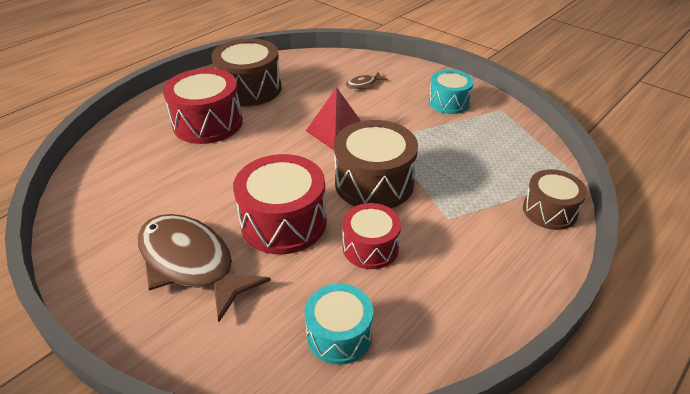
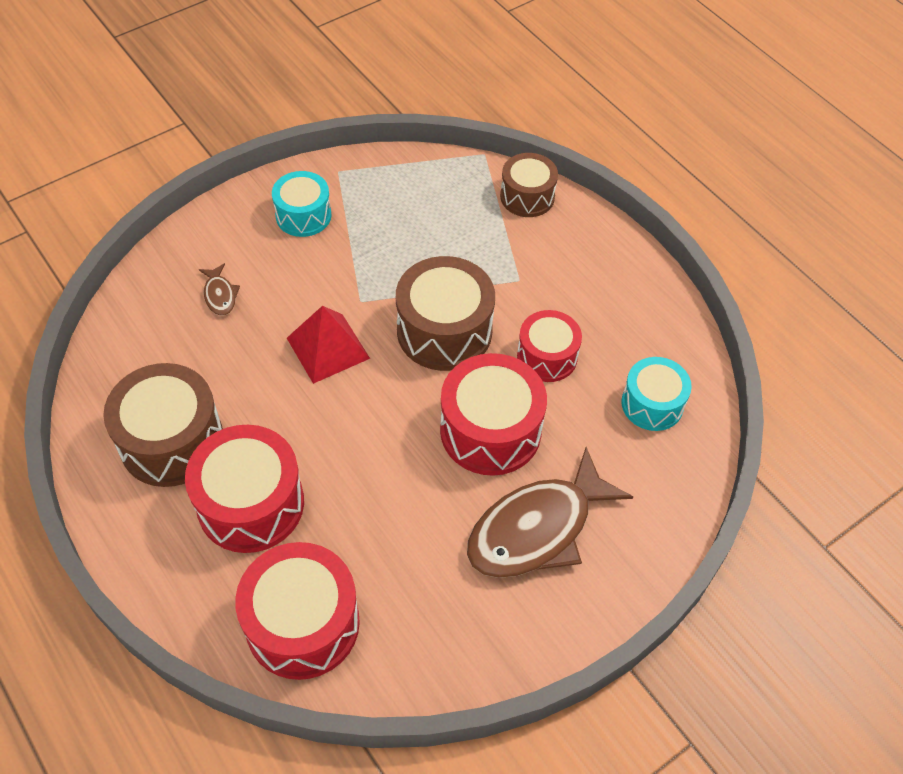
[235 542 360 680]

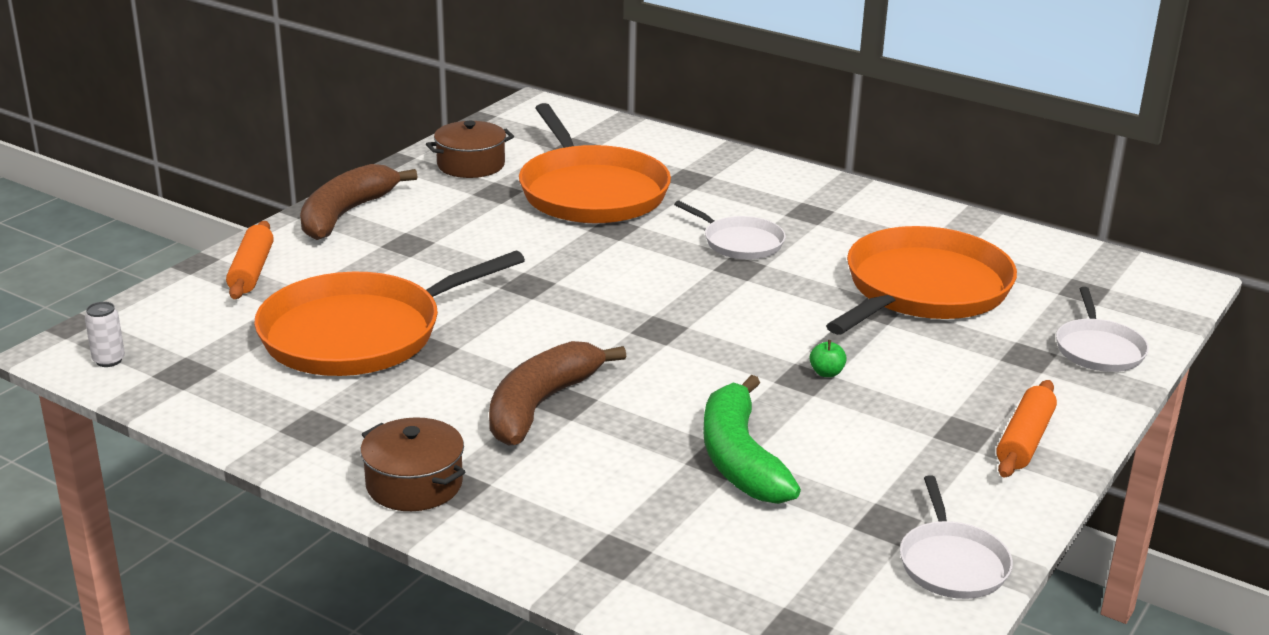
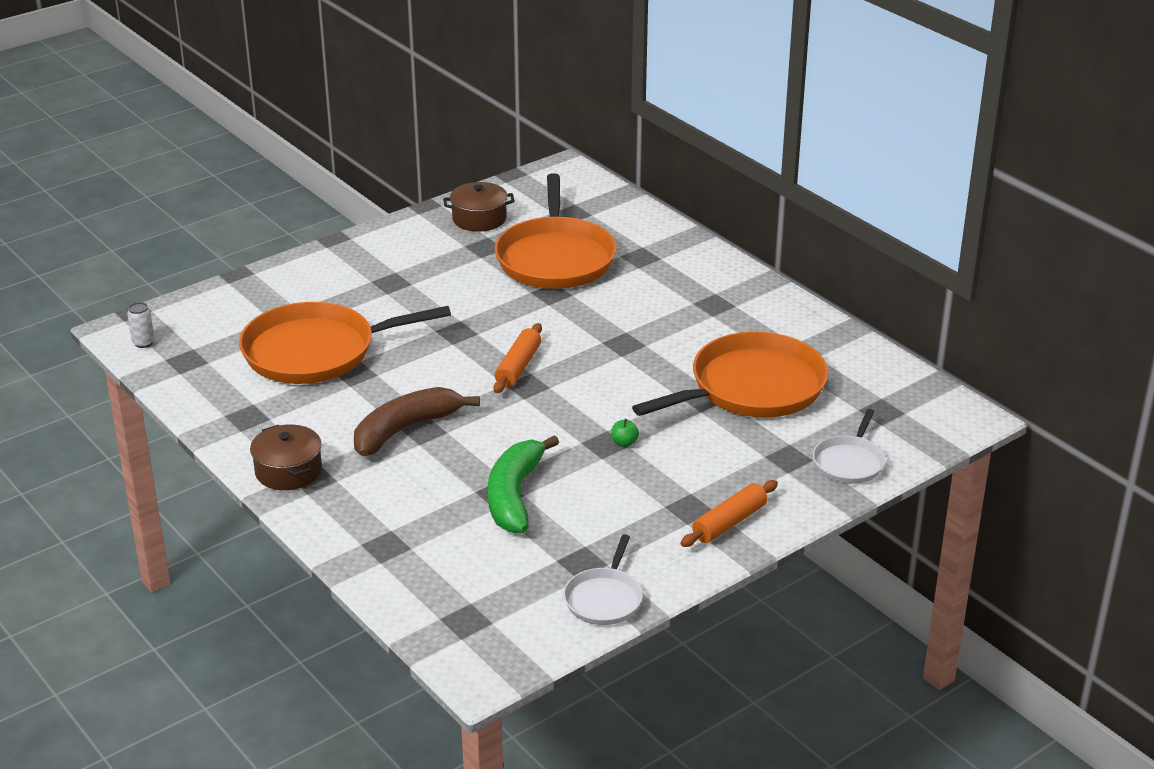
[494 323 542 393]
[300 164 417 240] (first image)
[674 201 786 260] (first image)

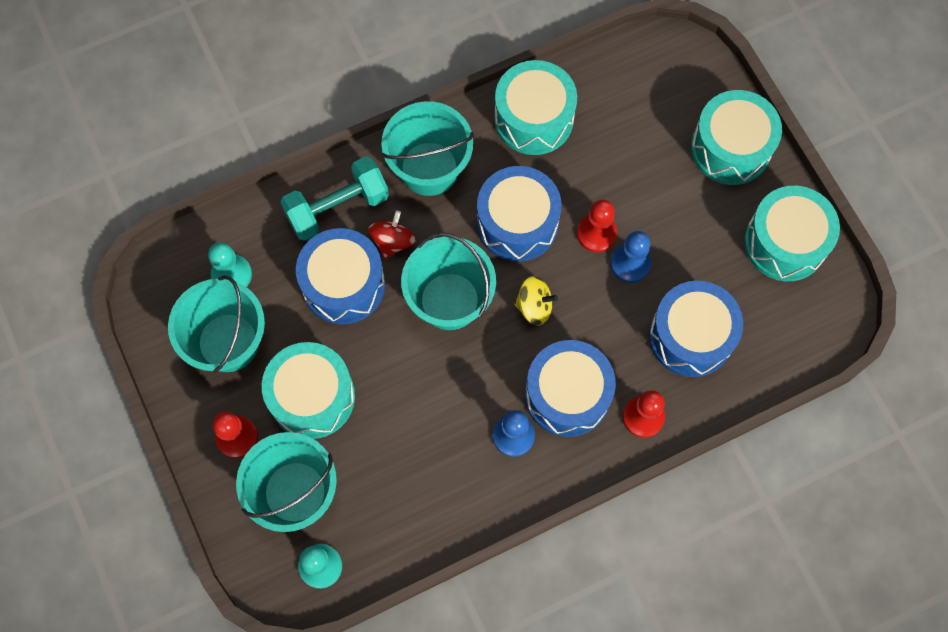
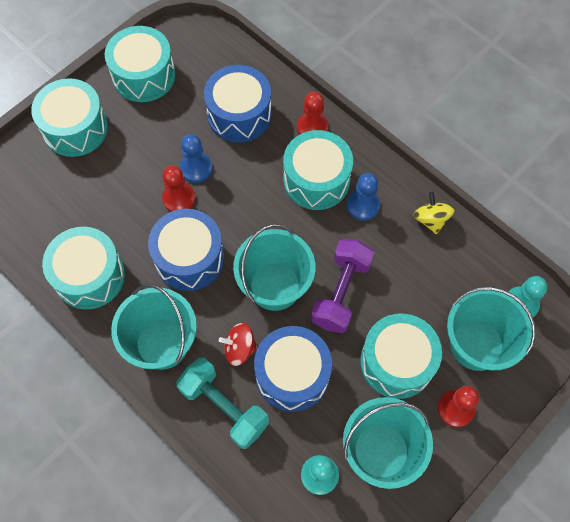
[283 130 353 210]
[311 239 374 333]
[413 192 455 234]

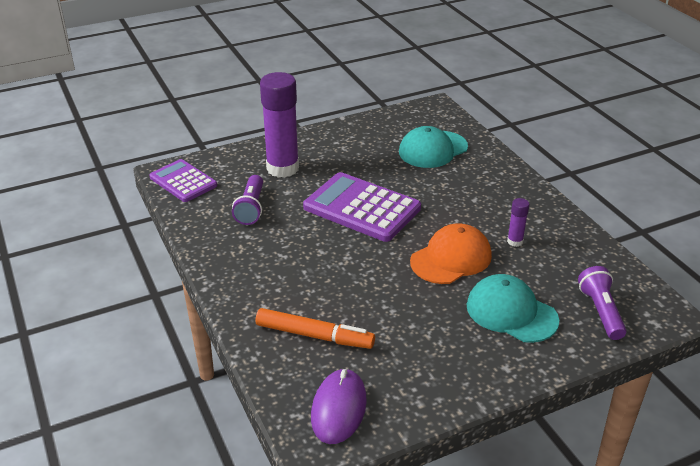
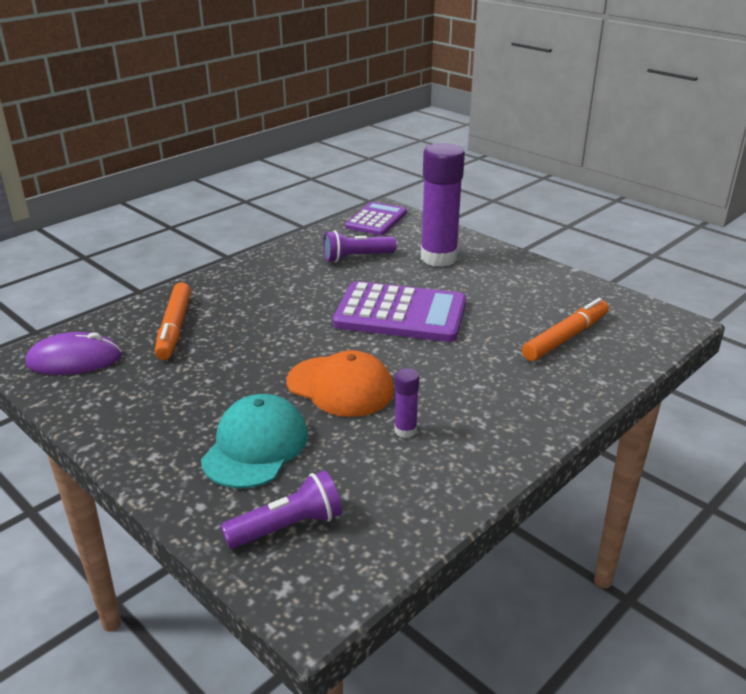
[333 281 466 342]
[522 298 609 361]

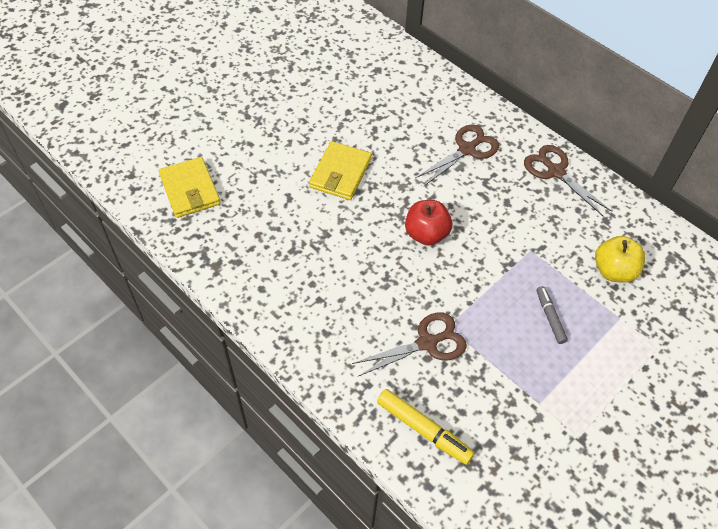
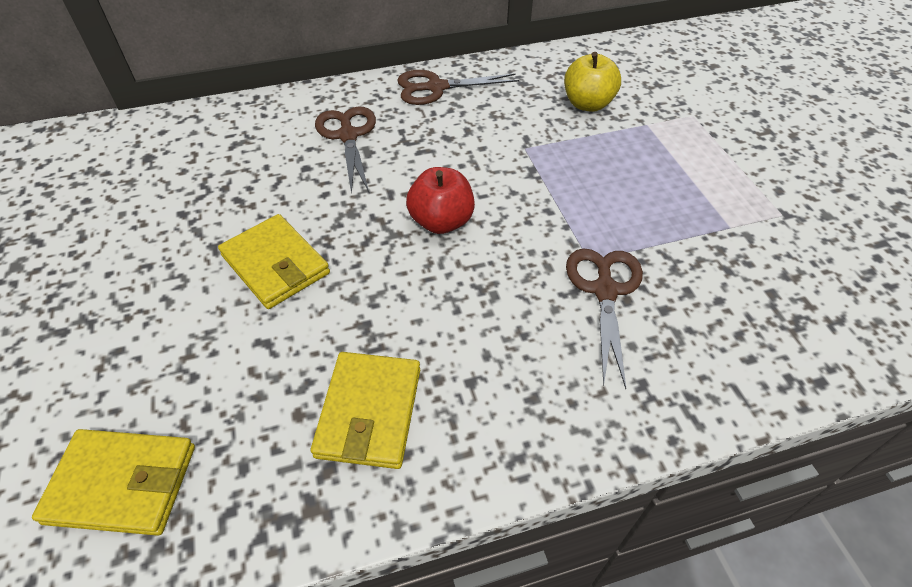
[311 352 420 469]
[377 389 474 465] (first image)
[537 286 568 344] (first image)

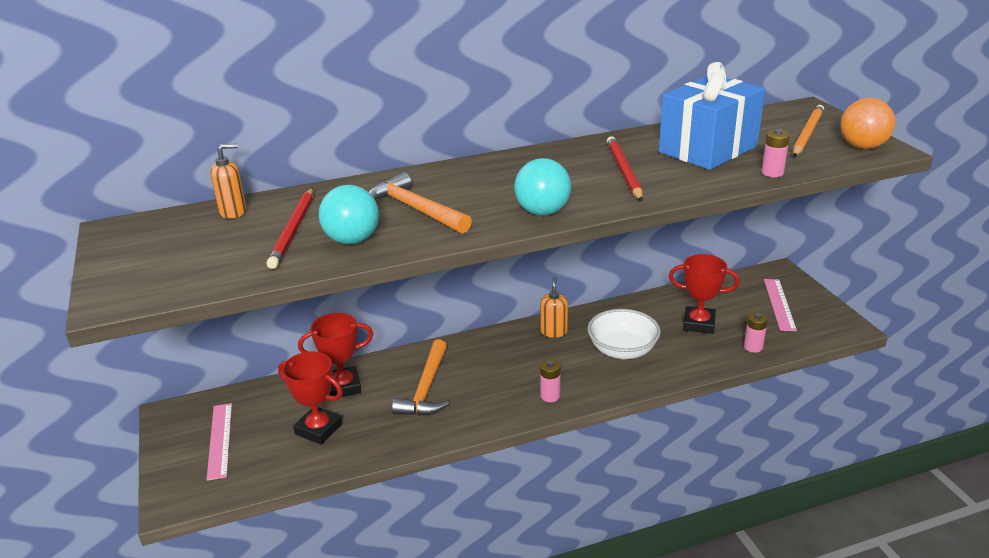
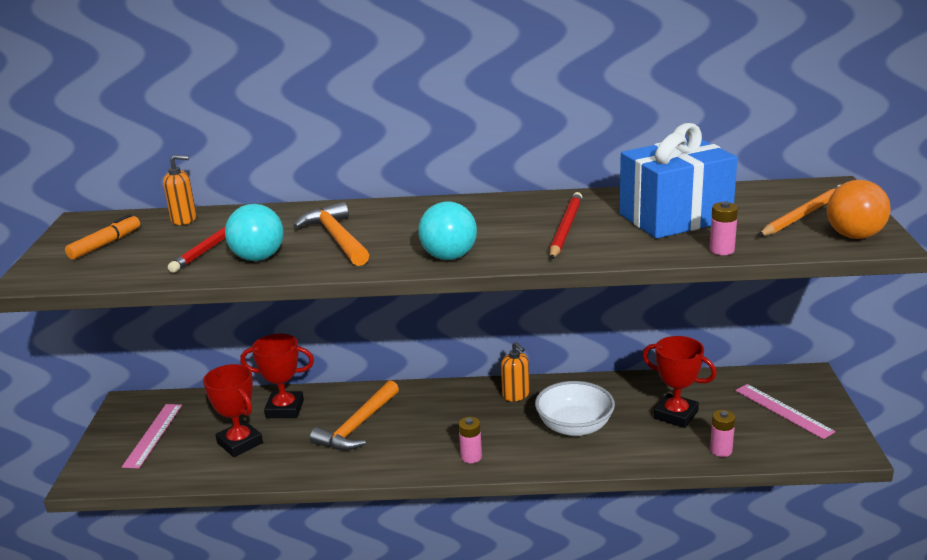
[65 214 140 259]
[501 342 529 401]
[735 384 835 439]

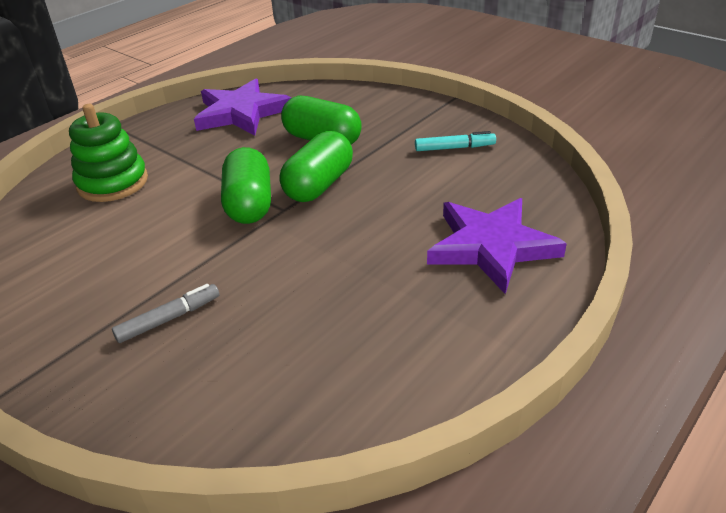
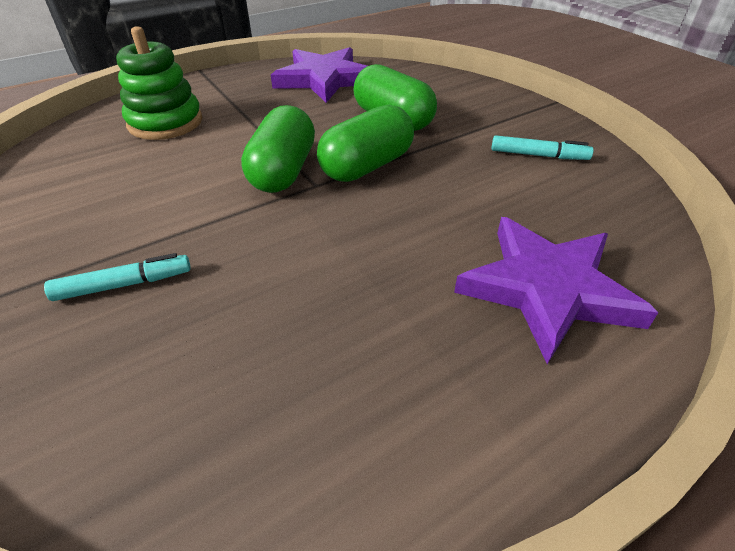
[44 253 191 301]

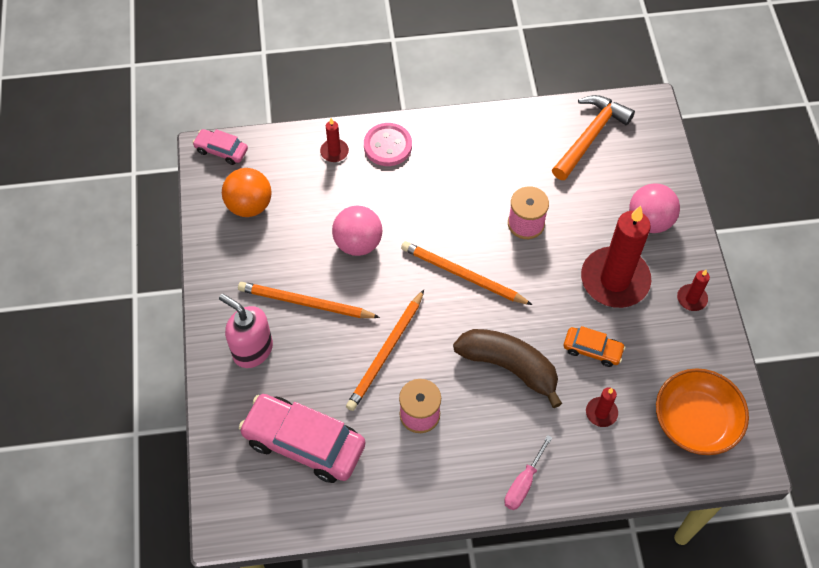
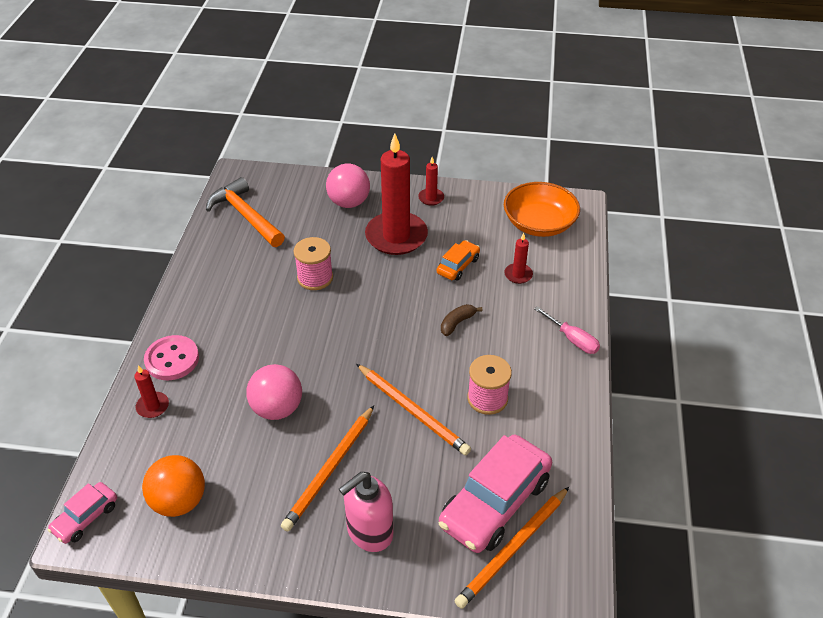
[441 304 483 336]
[455 487 569 609]

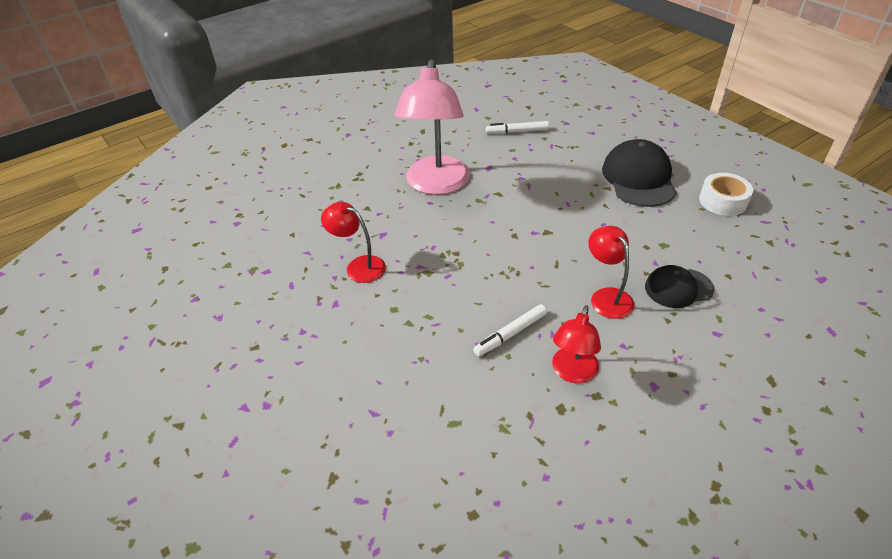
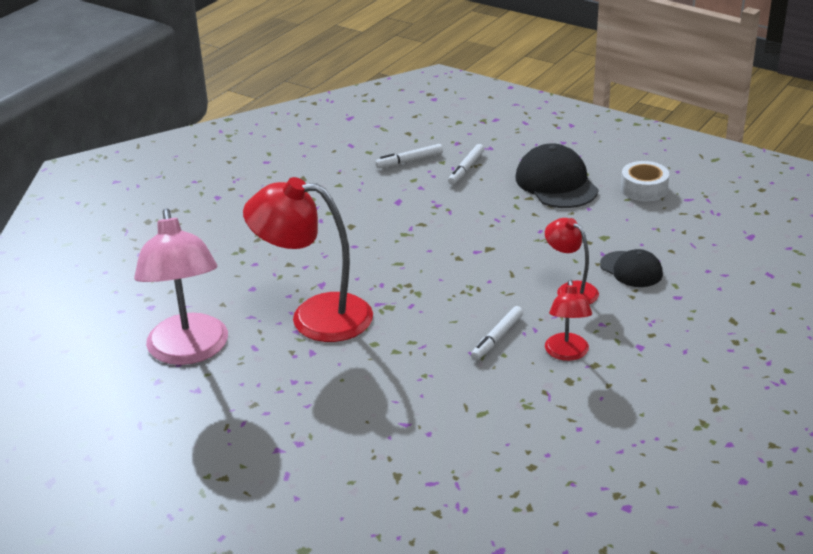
[134 208 228 365]
[243 177 373 342]
[448 144 484 185]
[600 249 663 287]

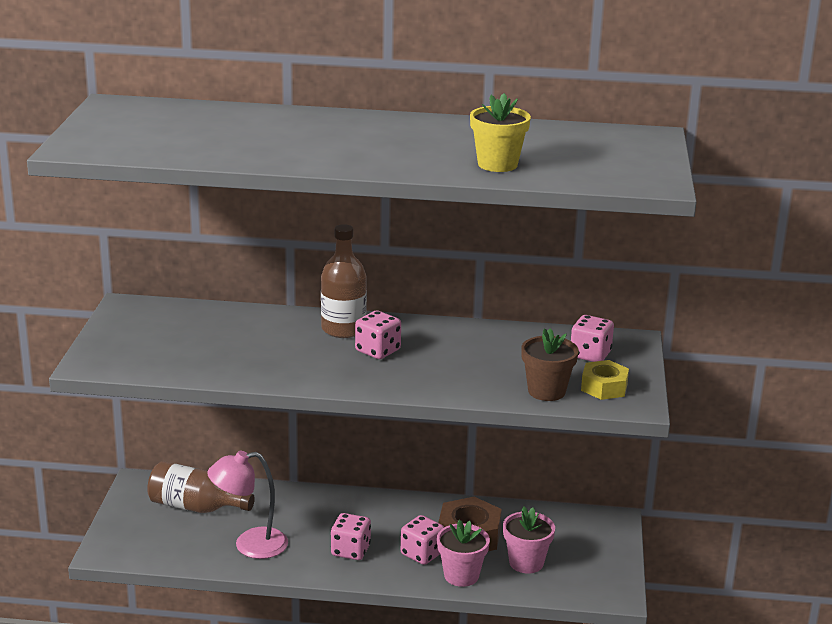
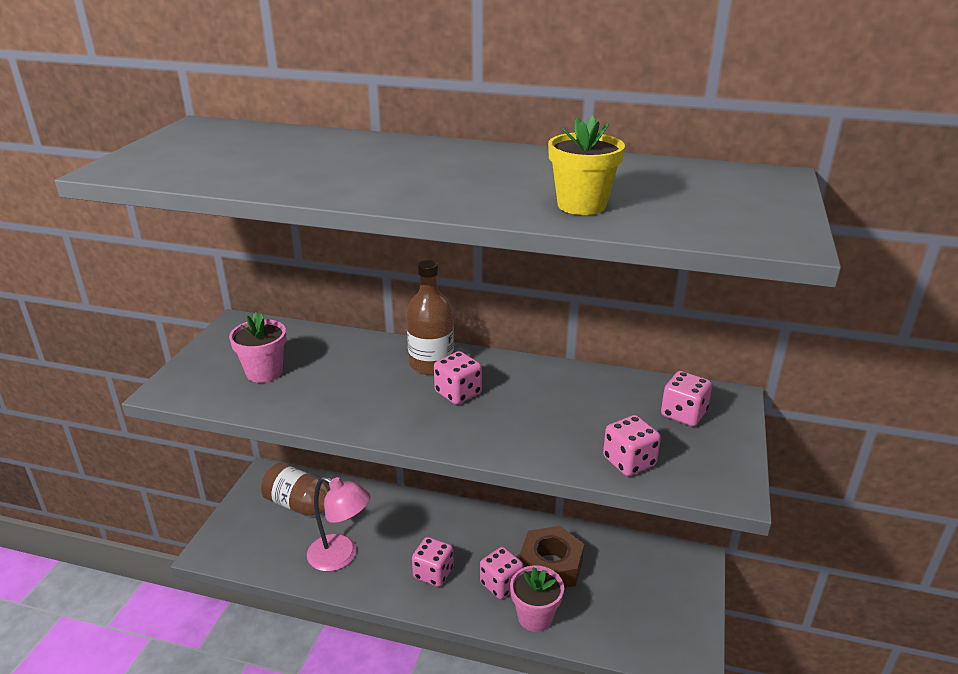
[229 312 286 383]
[307 476 371 572]
[603 415 661 476]
[581 360 629 400] (first image)

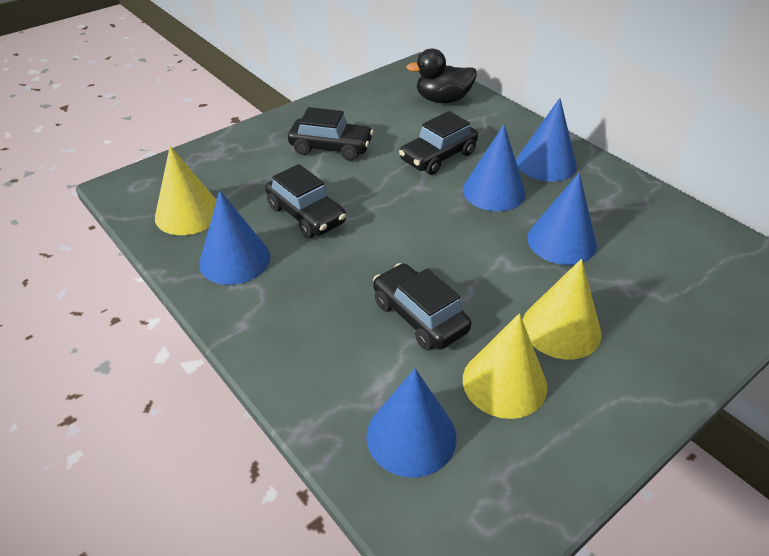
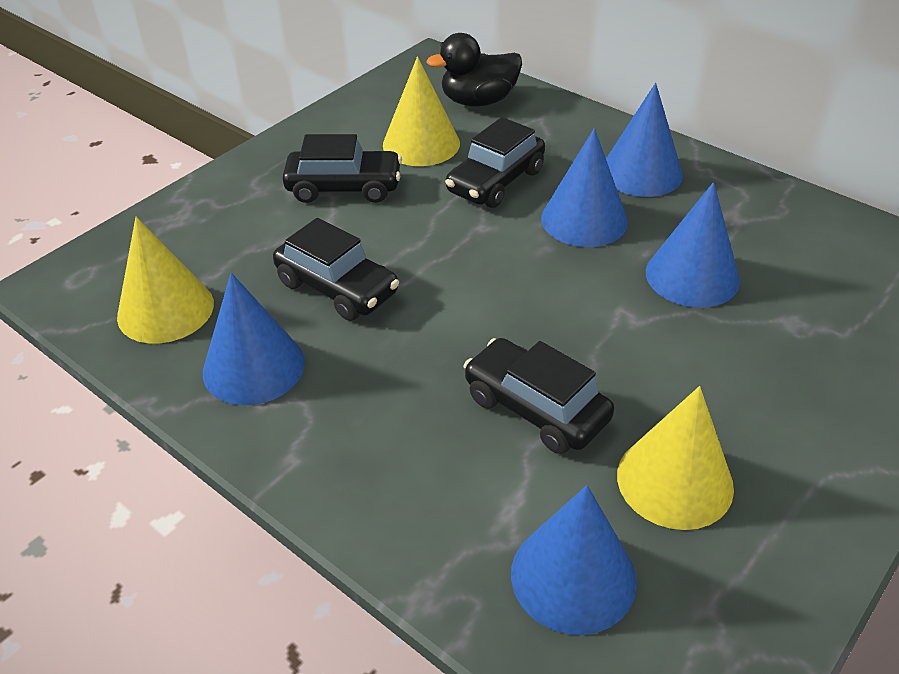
[383 56 460 166]

